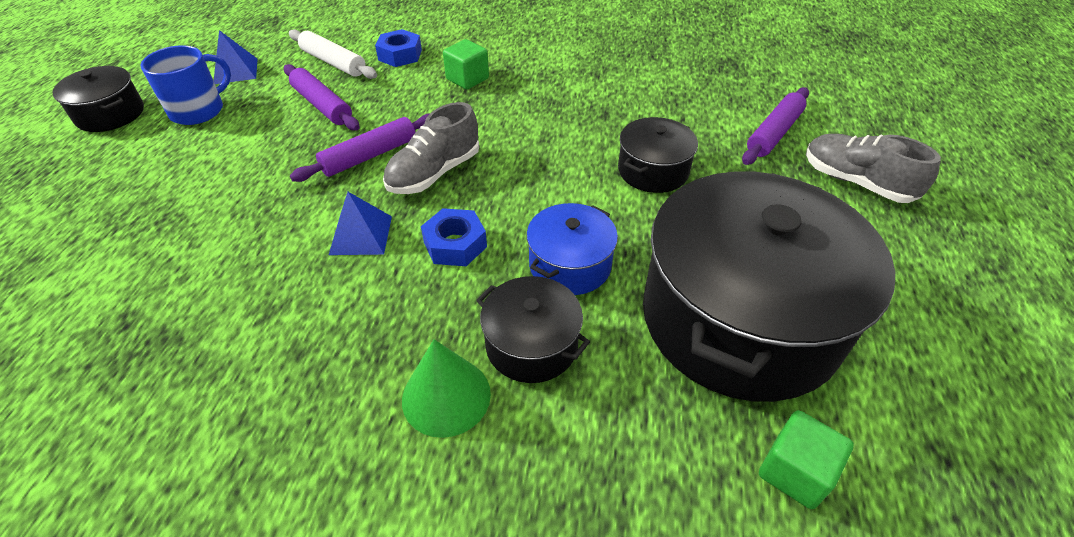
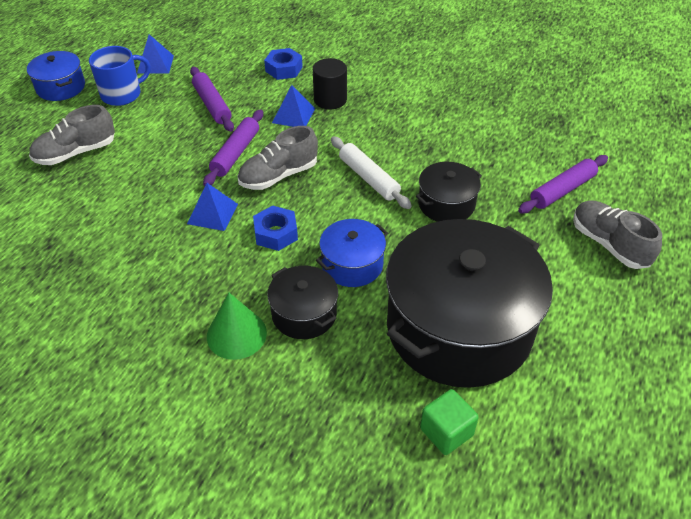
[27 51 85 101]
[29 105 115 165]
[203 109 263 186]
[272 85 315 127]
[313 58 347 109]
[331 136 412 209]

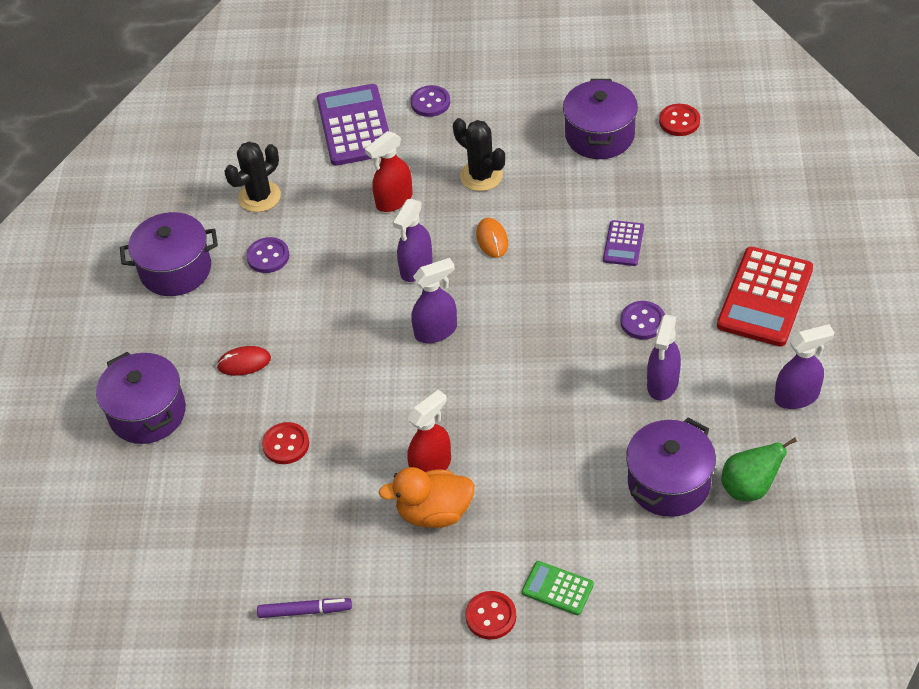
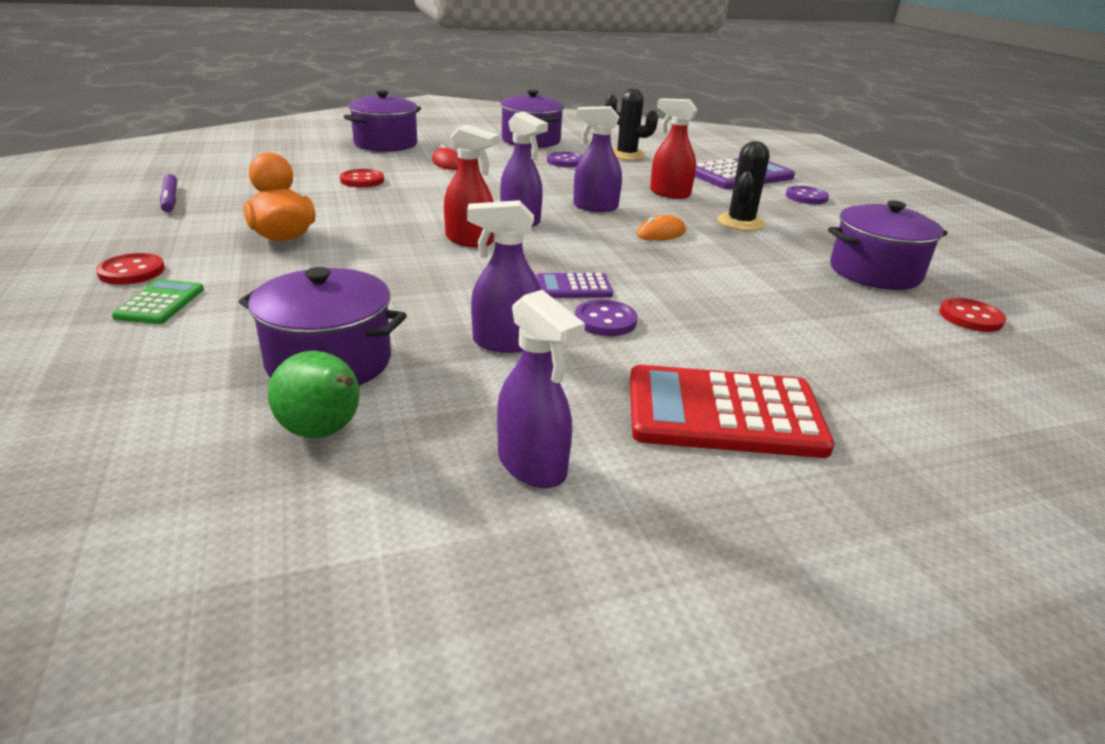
[444 124 499 247]
[536 273 613 298]

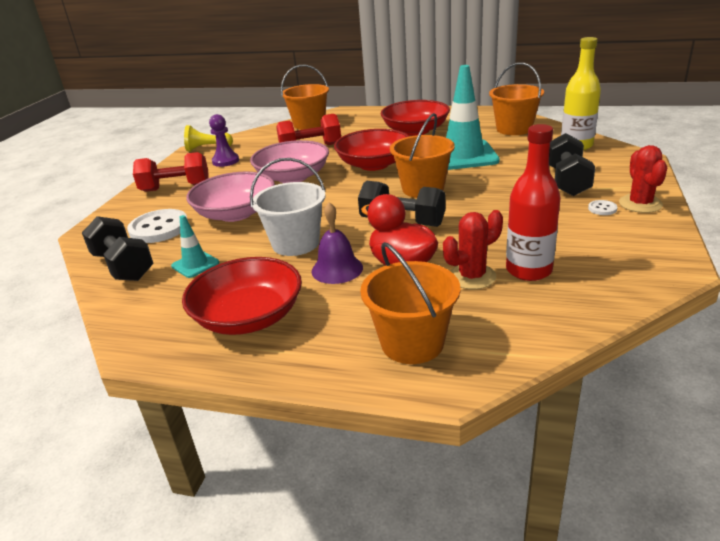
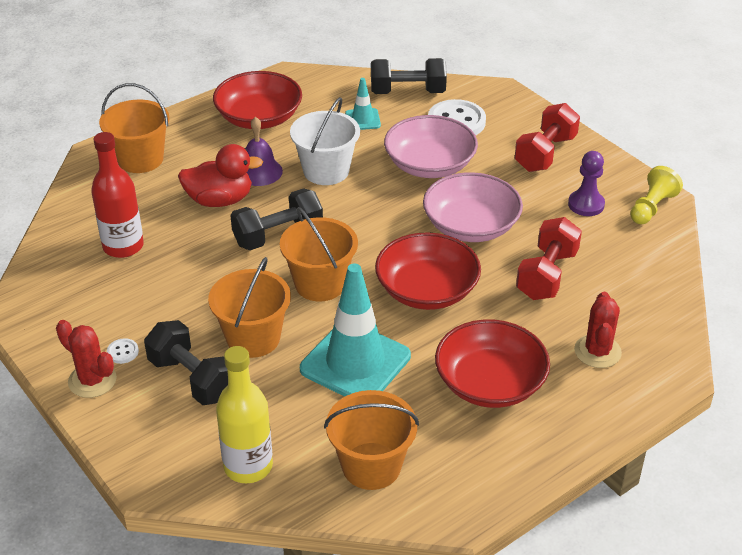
[208 257 291 358]
[574 292 622 368]

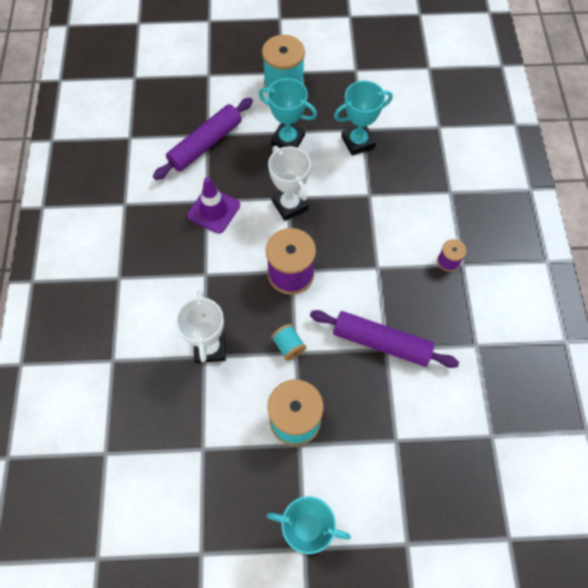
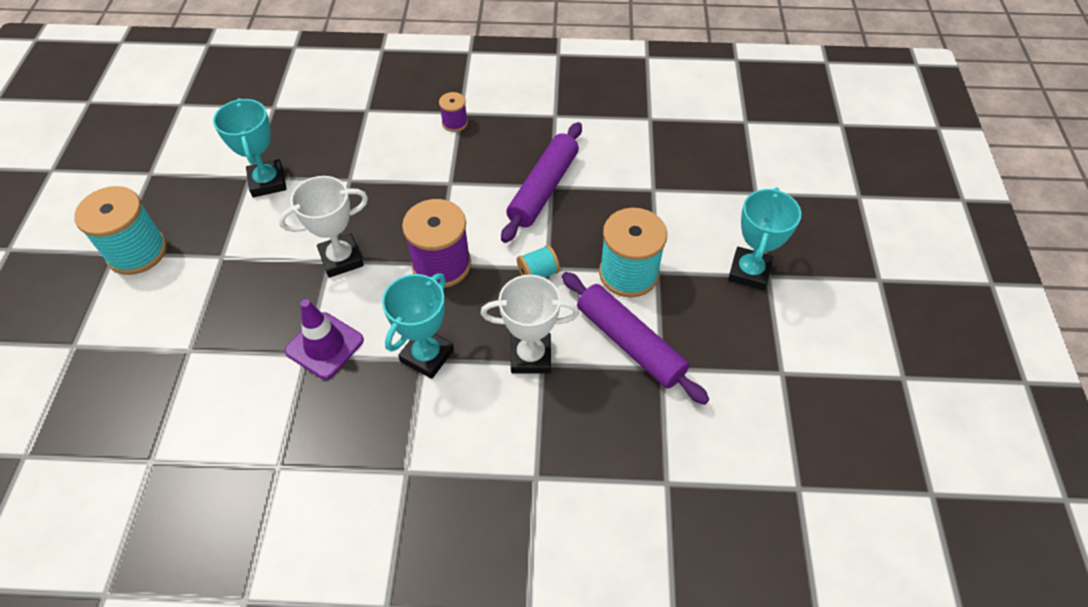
[382 274 454 379]
[562 272 709 405]

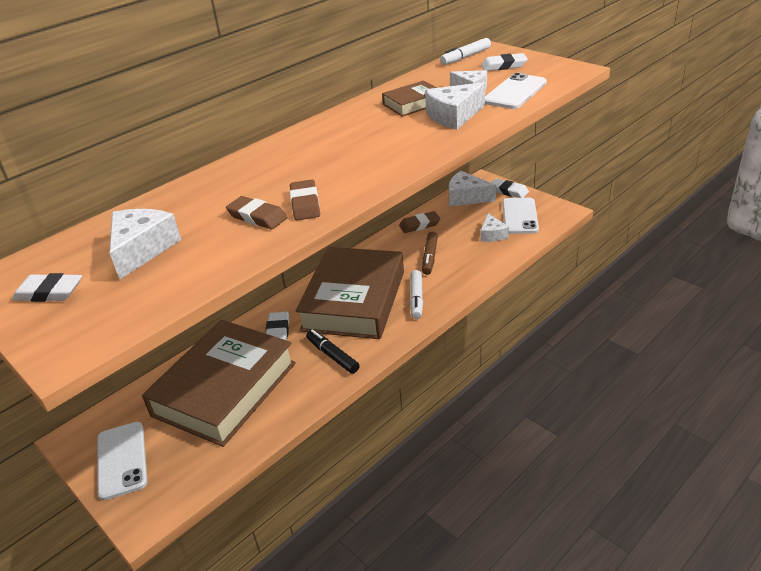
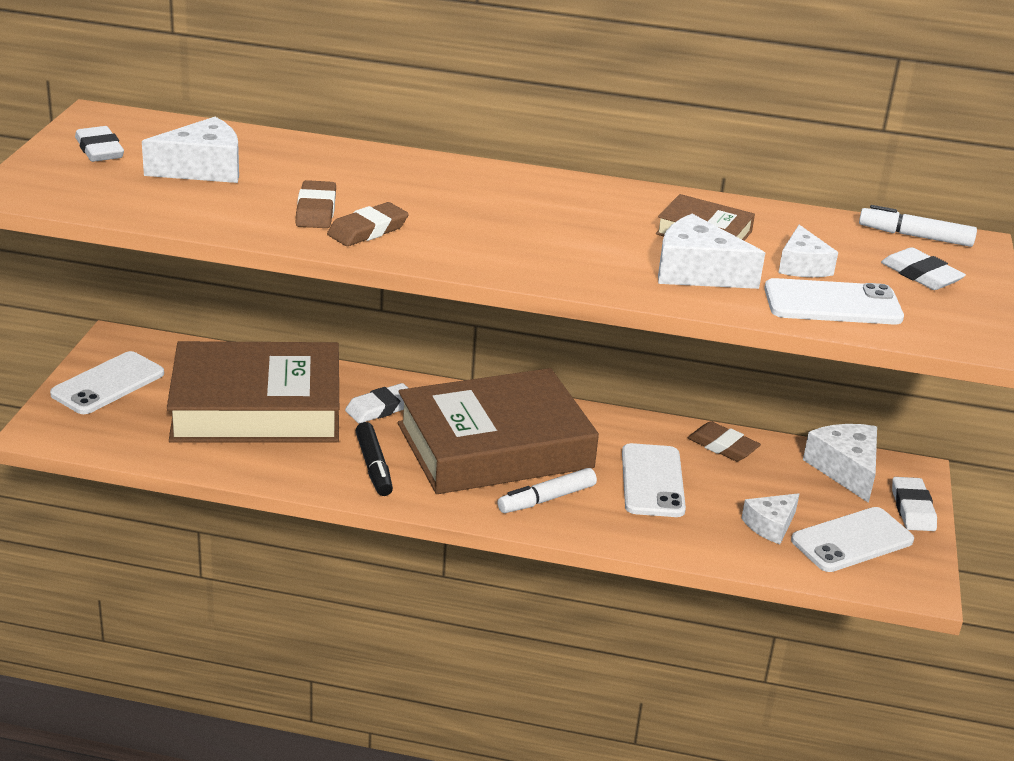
[356 422 393 496]
[622 443 686 517]

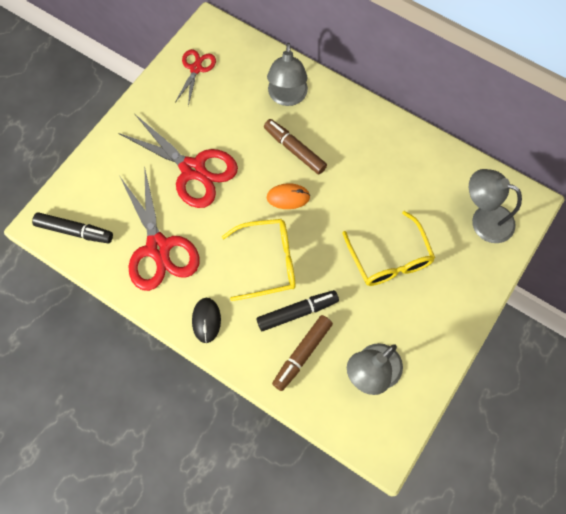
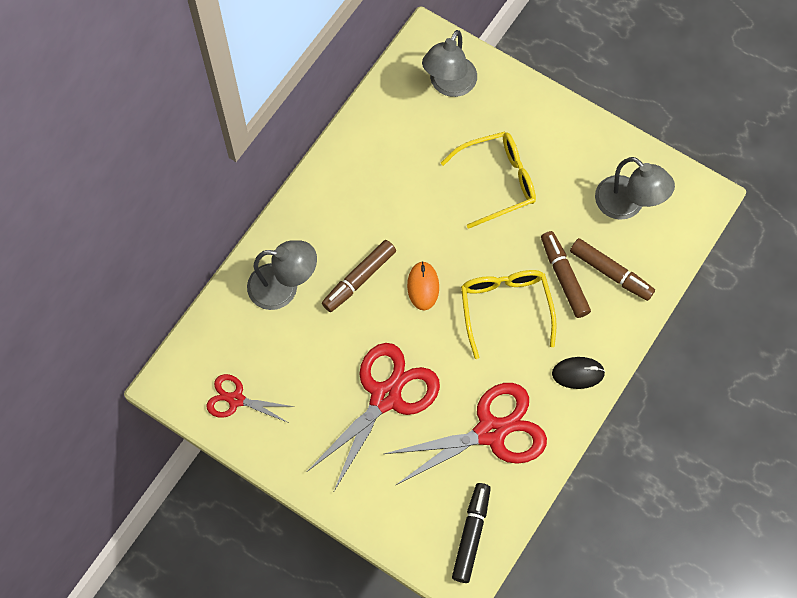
[541 231 591 318]

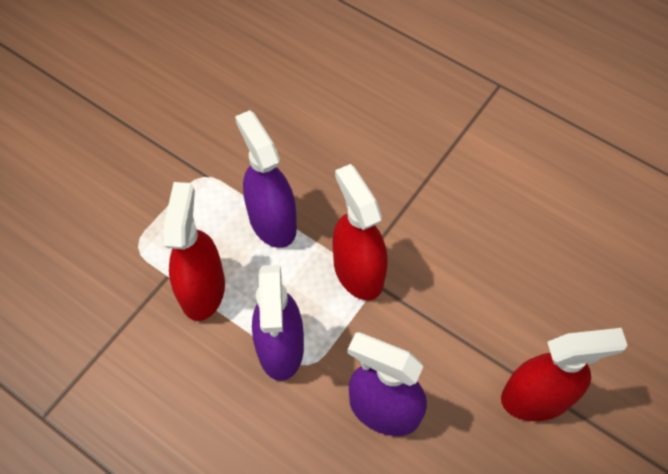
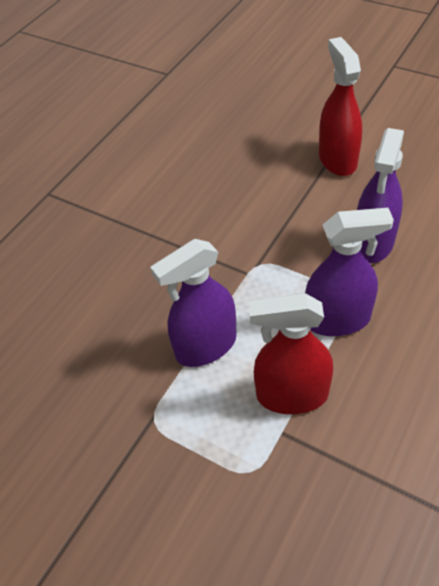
[333 164 388 300] (first image)

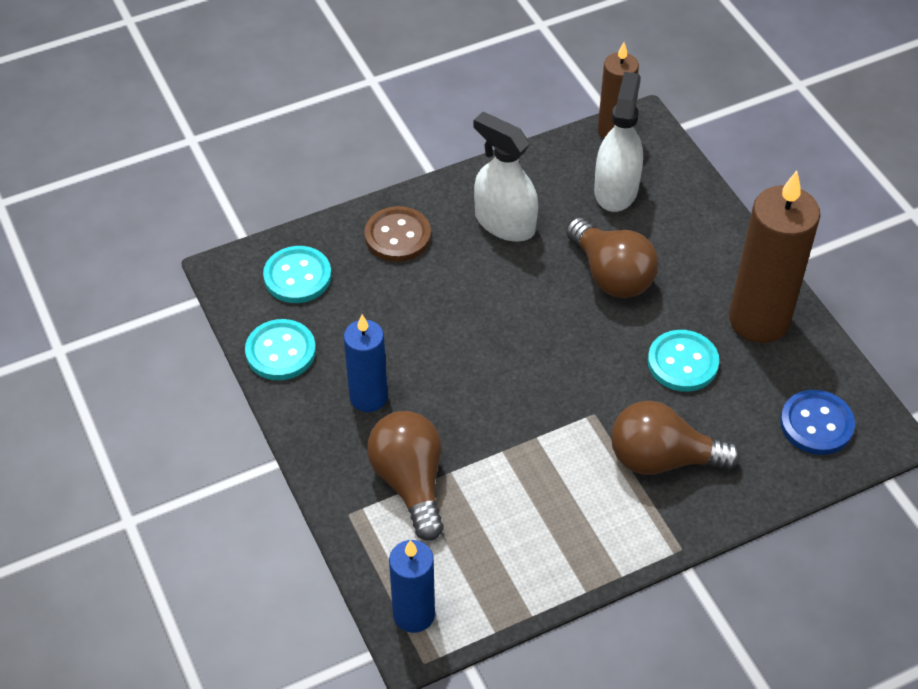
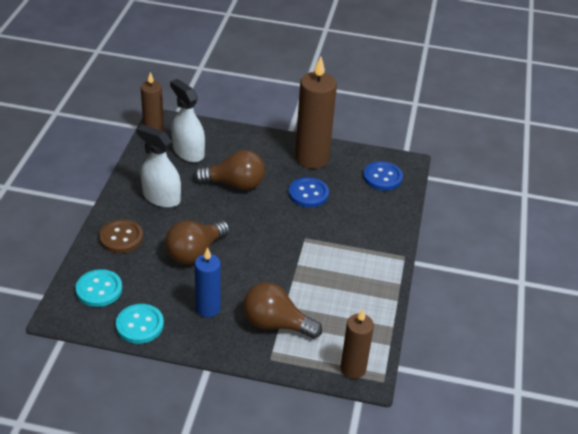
[136 124 181 208]
[165 220 230 264]
[289 177 329 208]
[341 309 374 379]

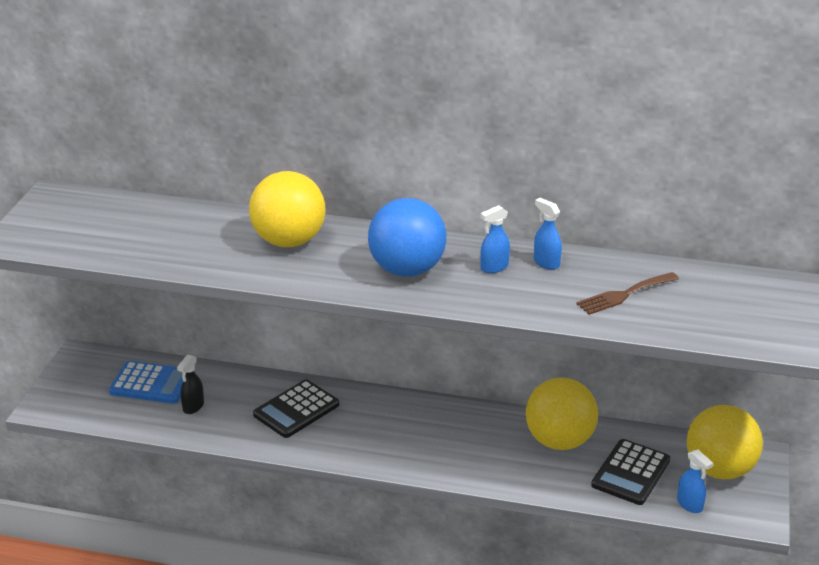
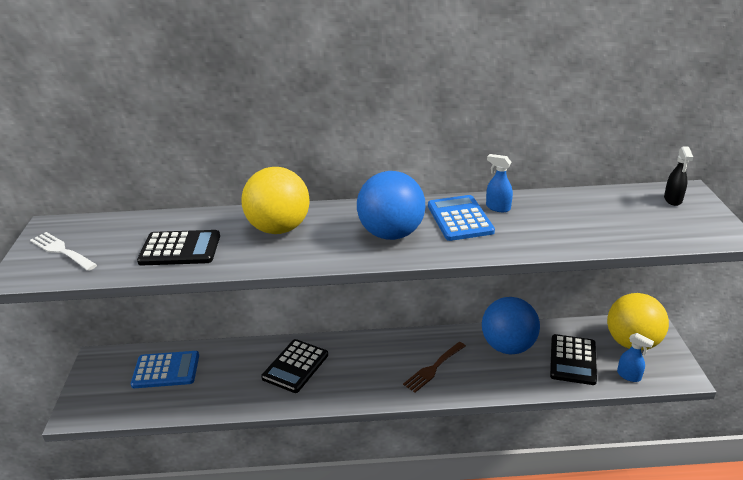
[30 232 97 271]
[137 230 220 266]
[403 342 466 393]
[428 195 495 241]
[482 297 540 354]
[664 147 693 206]

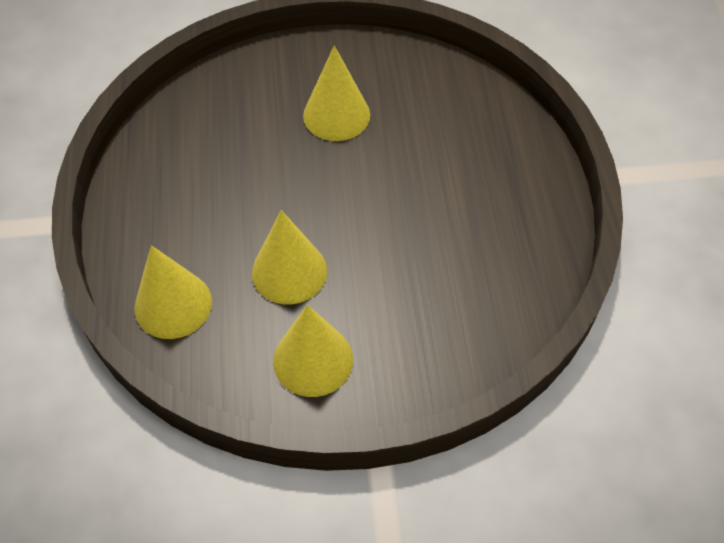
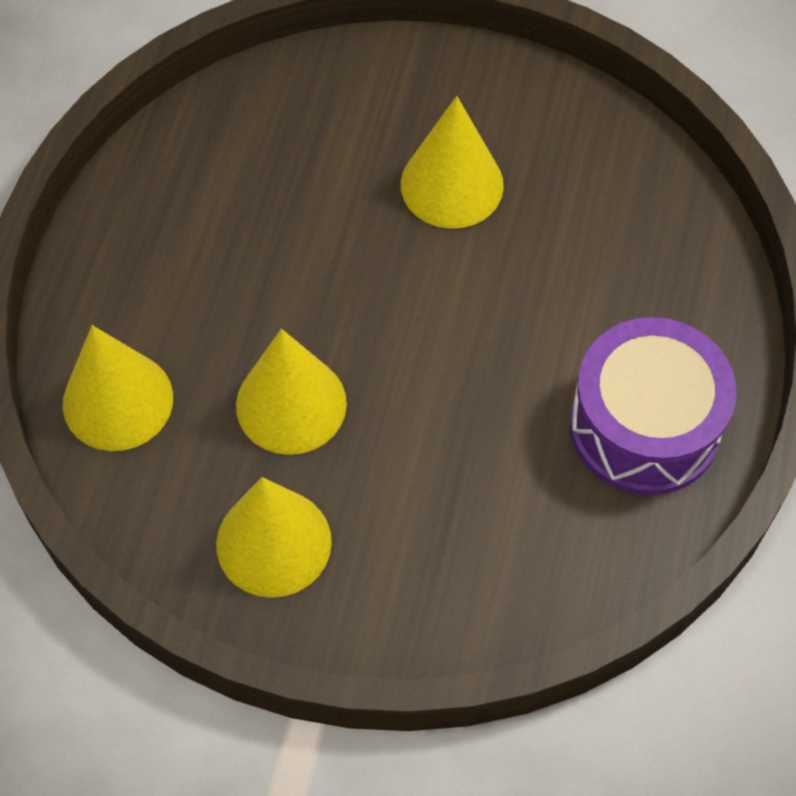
[570 317 736 495]

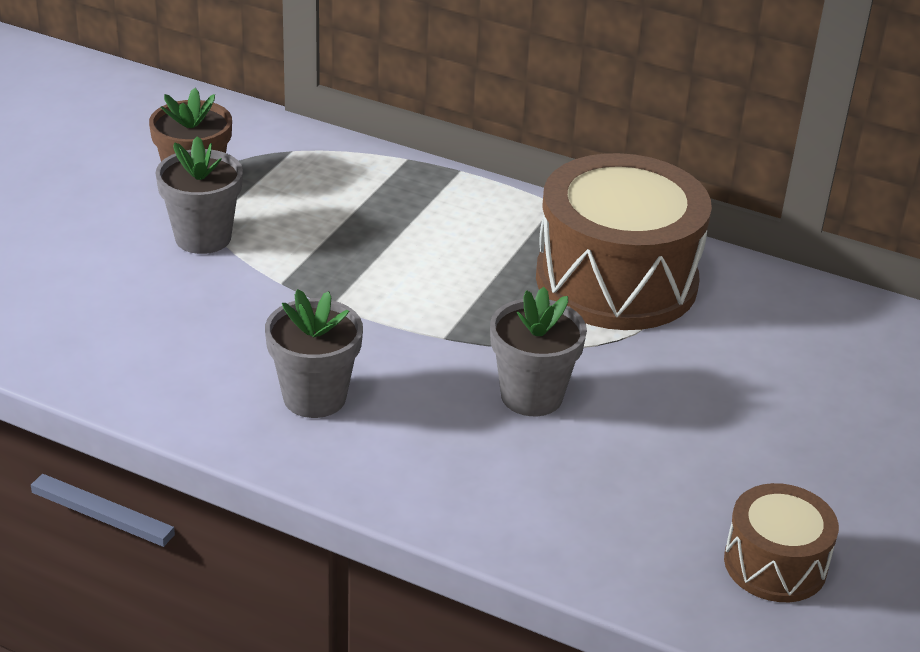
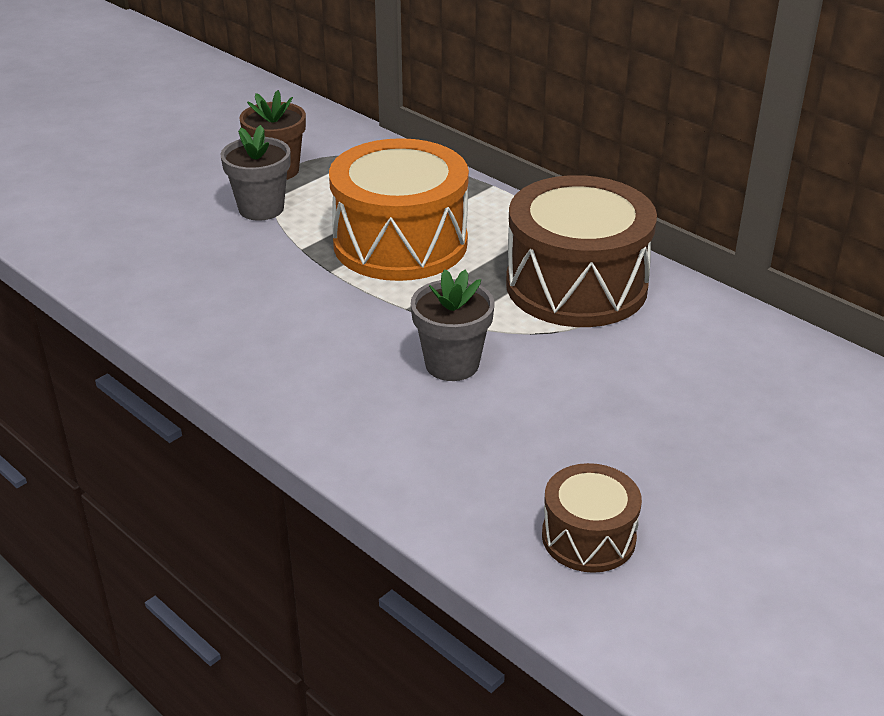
[329 138 469 281]
[265 289 363 418] (first image)

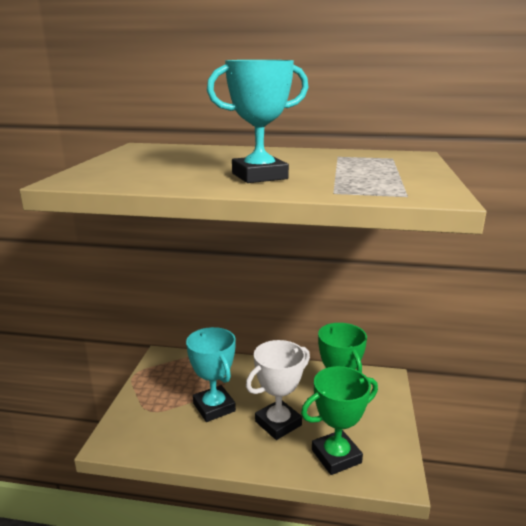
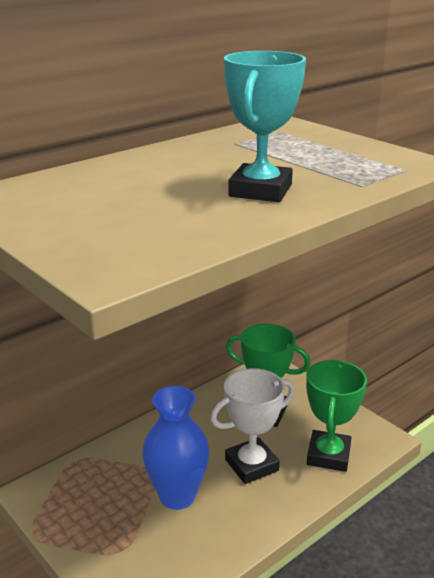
[142 386 209 510]
[210 368 295 484]

